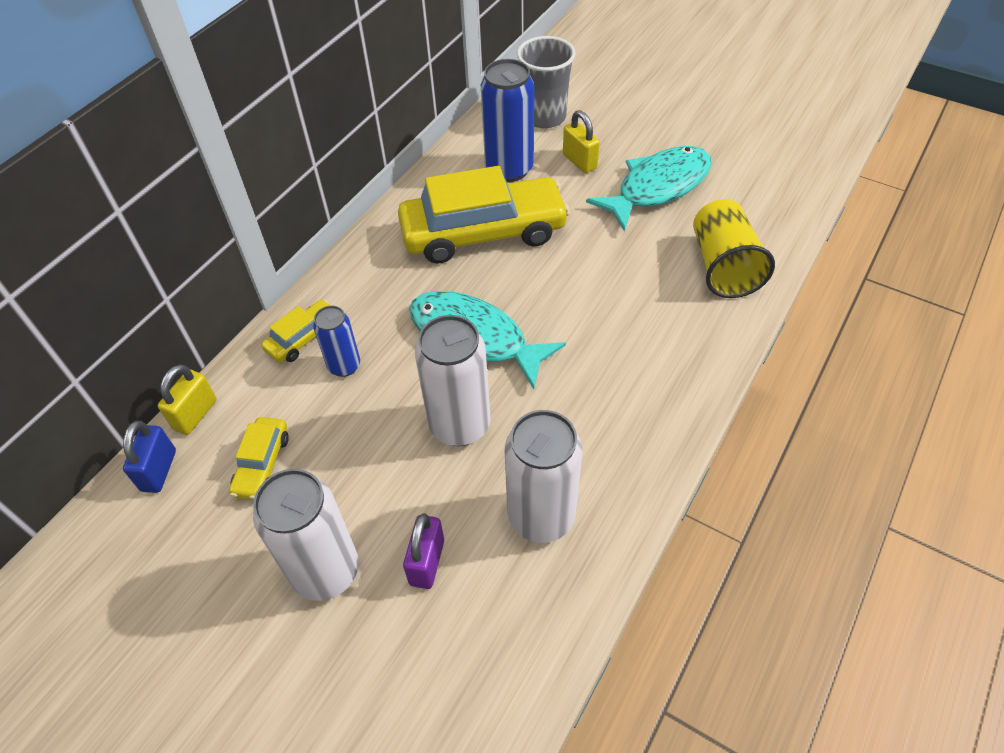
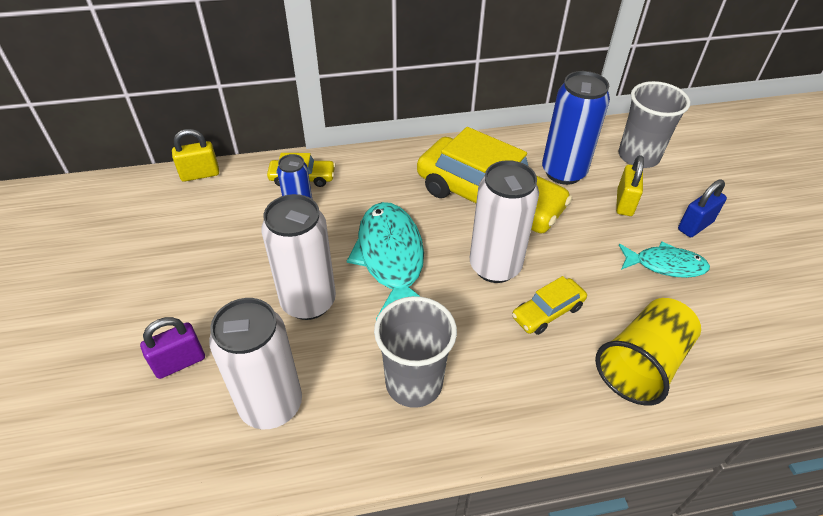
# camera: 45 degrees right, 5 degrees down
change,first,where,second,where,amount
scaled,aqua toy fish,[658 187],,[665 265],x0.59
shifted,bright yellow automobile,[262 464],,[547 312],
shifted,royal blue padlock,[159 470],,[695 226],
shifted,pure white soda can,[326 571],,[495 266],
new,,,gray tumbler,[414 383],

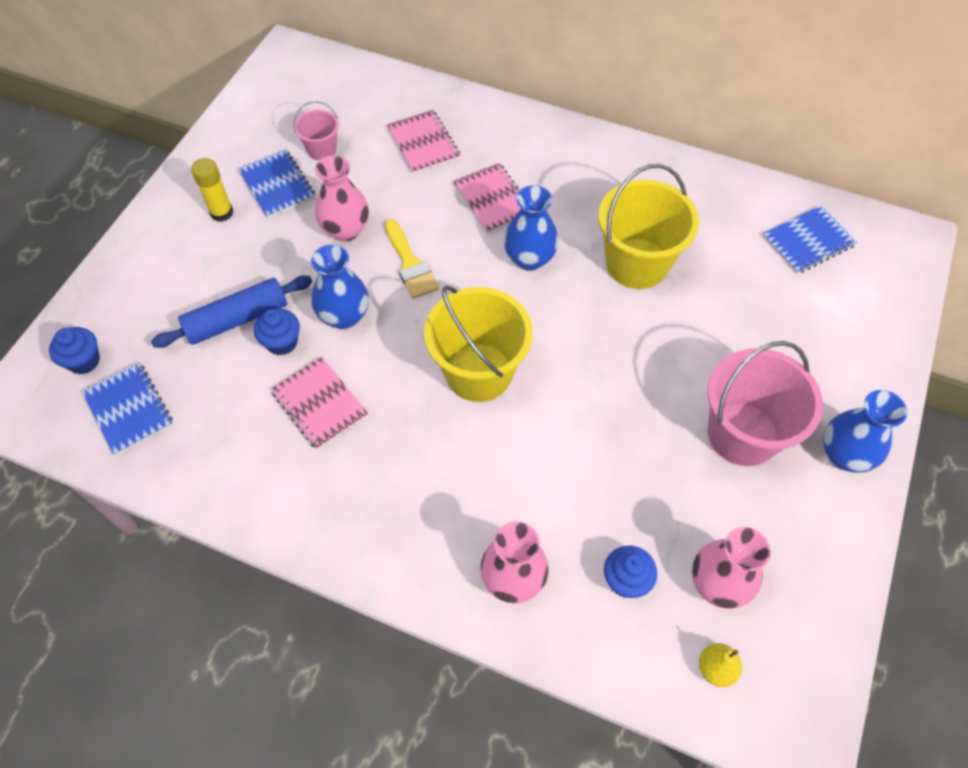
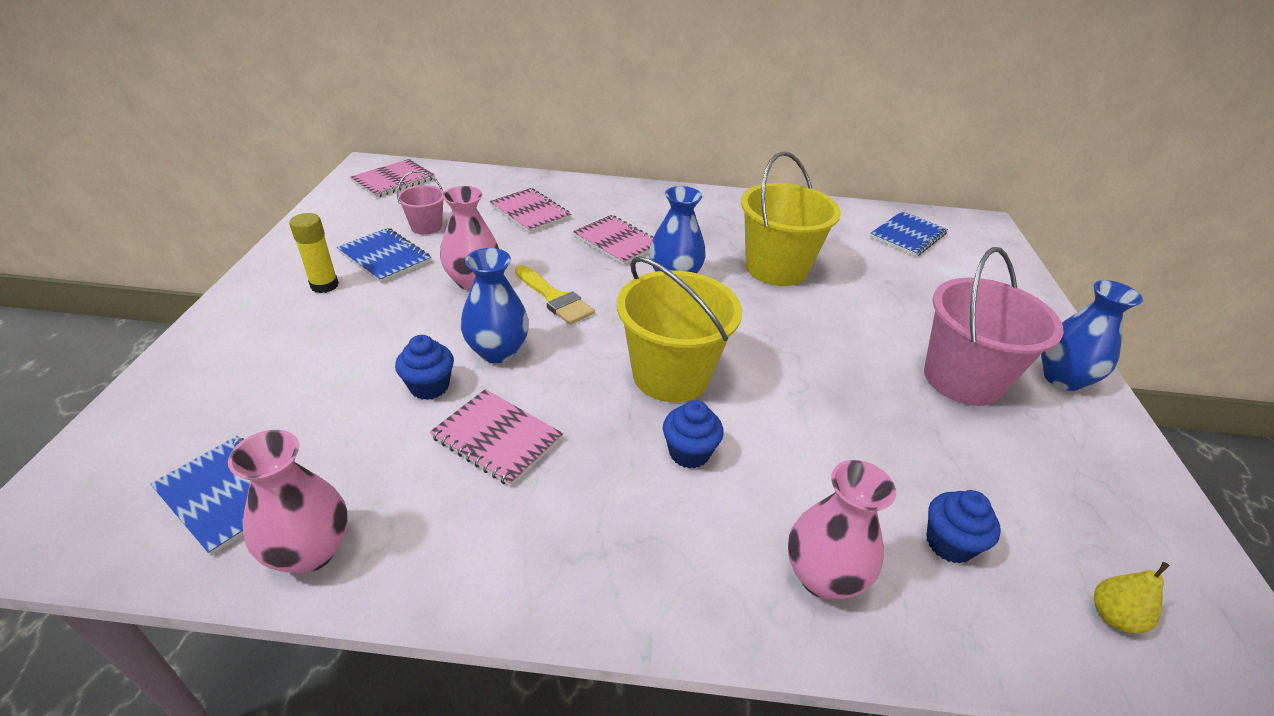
# camera: 20 degrees left, 20 degrees down
change,first,where,second,where,amount
gone,royal blue pastry roller,[237 319],,,
shifted,royal blue fairy cake,[84 361],,[689 453],
shifted,rosy flower vase,[718 584],,[310 551],
new,,,rosy exercise book,[393 180],

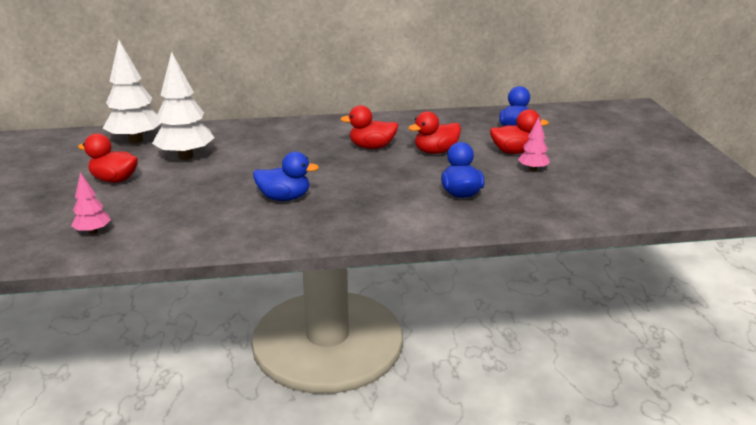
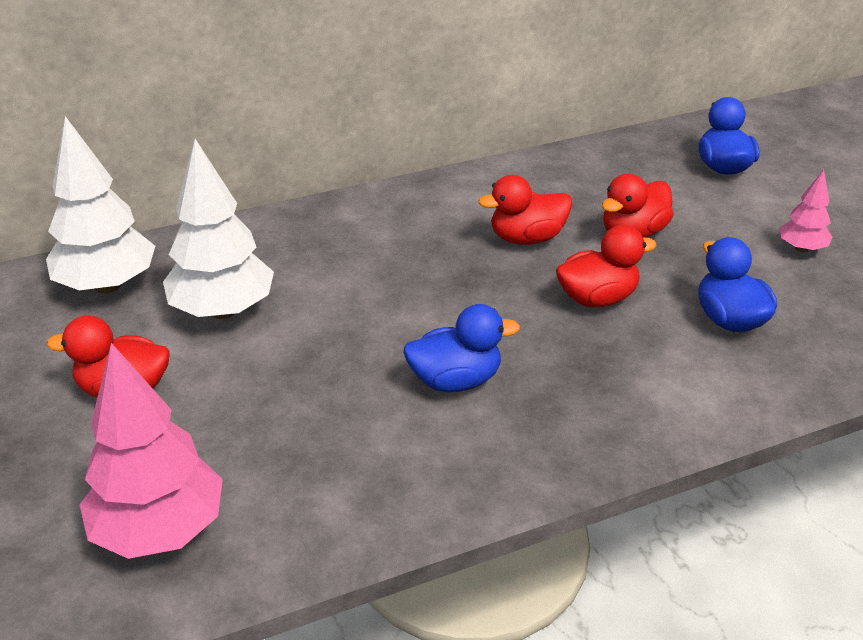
# camera: 15 degrees left, 10 degrees up
change,first,where,second,where,amount
shifted,red toy duck,[514 152],,[597 298],
scaled,rosy tree,[93 232],,[160 530],x1.96

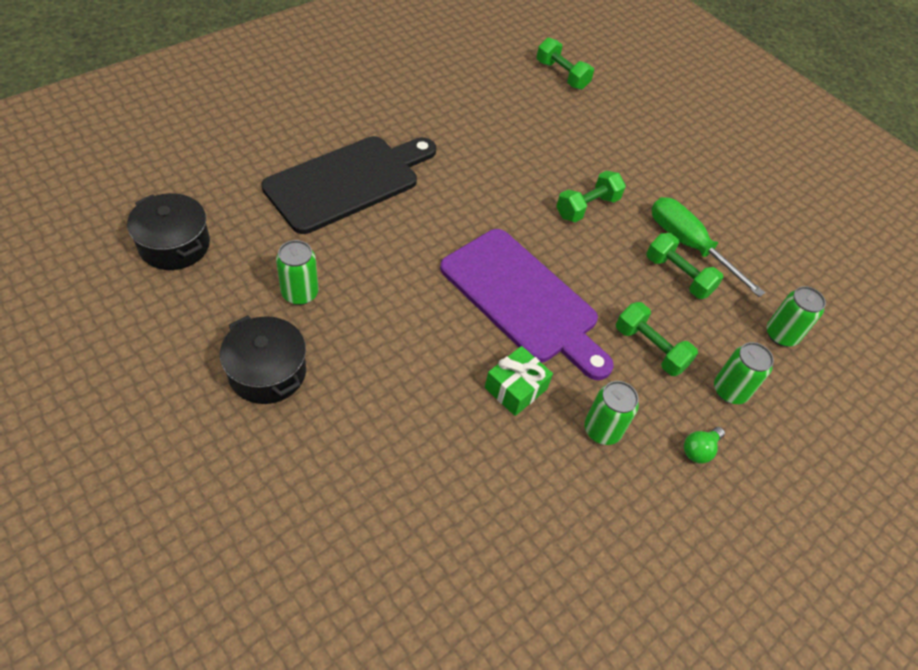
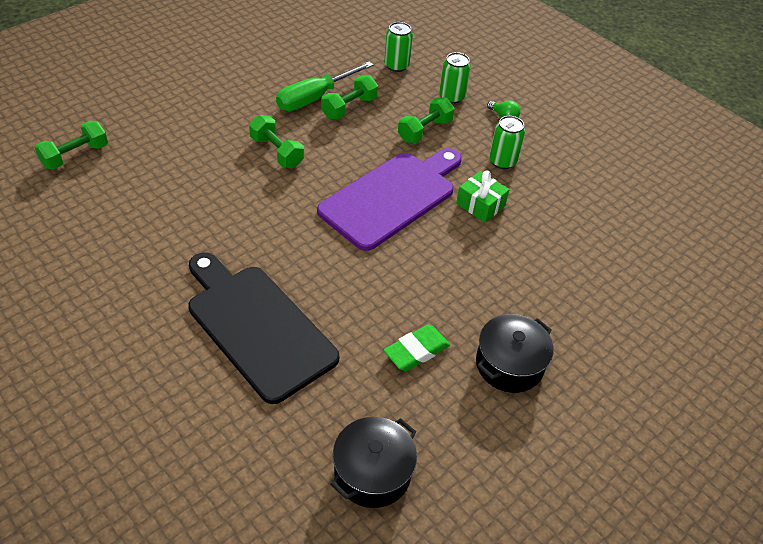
# camera: 90 degrees left, 5 degrees down
change,first,where,second,where,amount
swapped,emerald soda can,[300 293],emerald pencil eraser,[416 351],

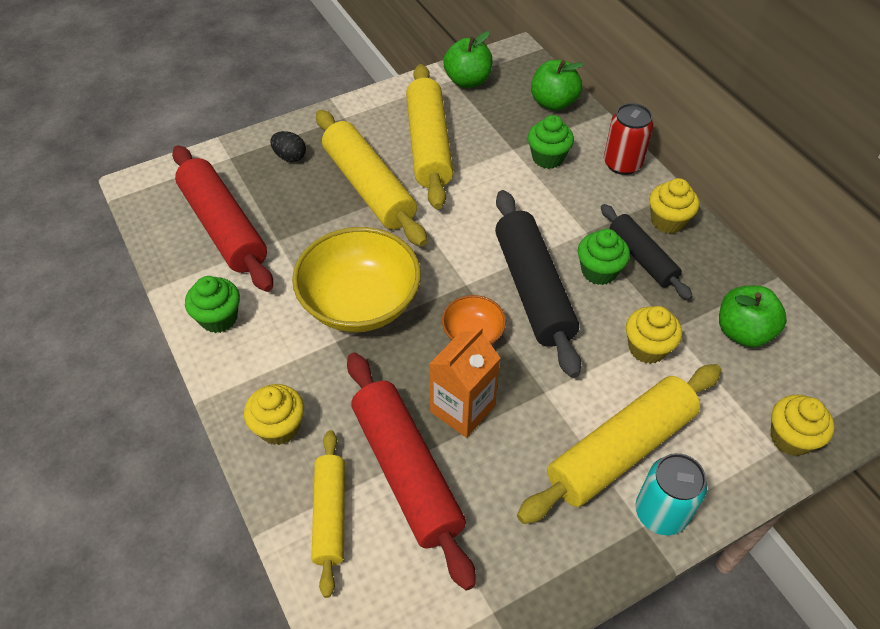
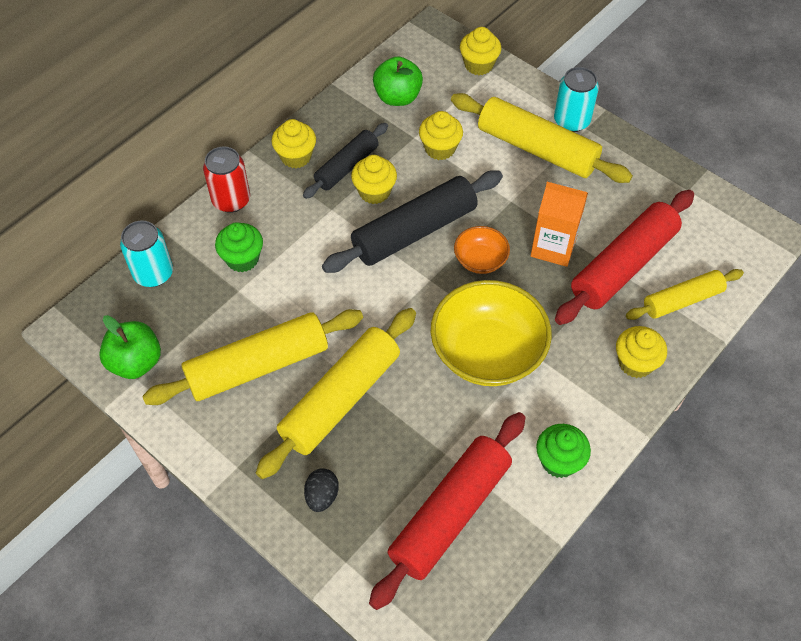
# camera: 110 degrees left, 5 degrees up
change,first,where,second,where,amount
swapped,emerald apple fruit,[553 103],aqua soda can,[153 273],
repainted,emerald fairy cake,[599 271],bright yellow fairy cake,[374 192],

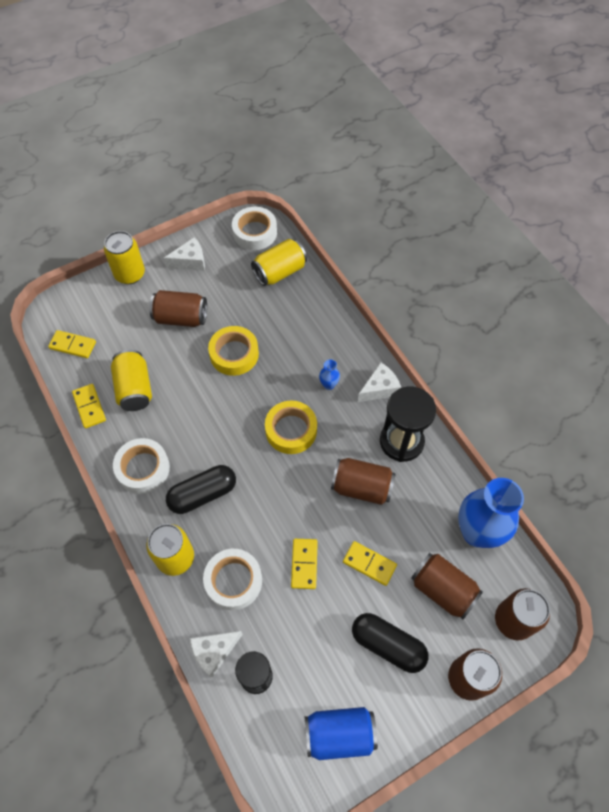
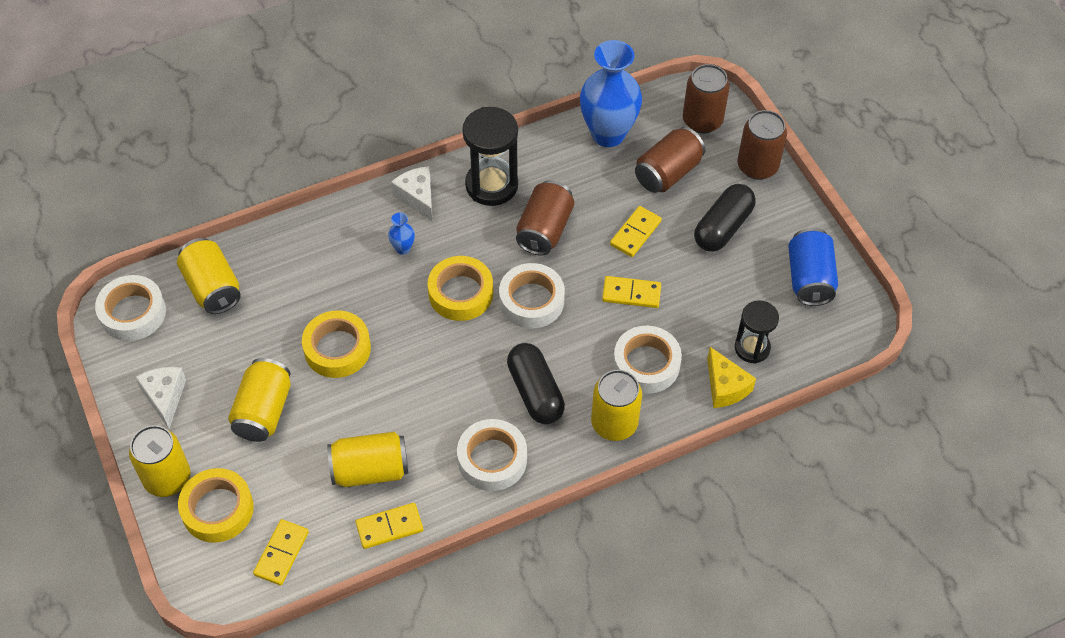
# camera: 85 degrees left, 5 degrees down
change,first,where,second,where,amount
repainted,brown soda can,[181 318],bright yellow soda can,[263 411],
repainted,pure white cheese,[214 652],bright yellow cheese,[725 387],
new,,,pure white tape,[531 300],
new,,,bright yellow tape,[217 509],

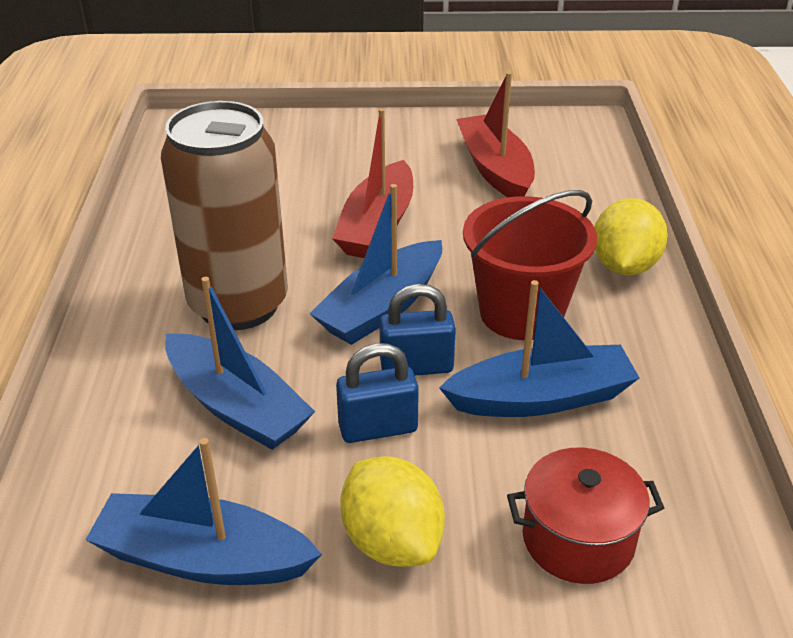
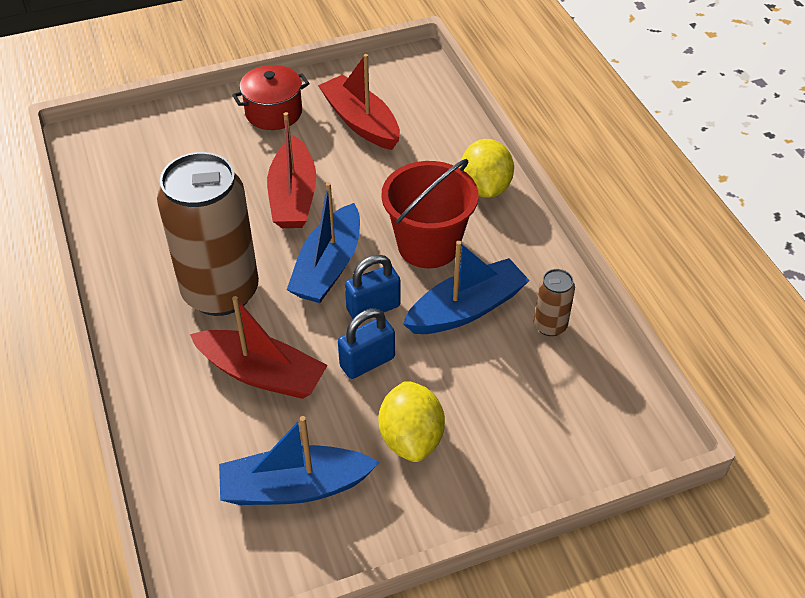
# camera: 20 degrees left, 10 degrees up
change,first,where,second,where,amount
repainted,royal blue boat,[237 407],red boat,[262 374],
shifted,red stockpot,[578 539],,[273 112],
rotated,bright yellow toy lemon,[392 541],,[411 438],45 degrees clockwise
new,,,brown soda can,[550 325],

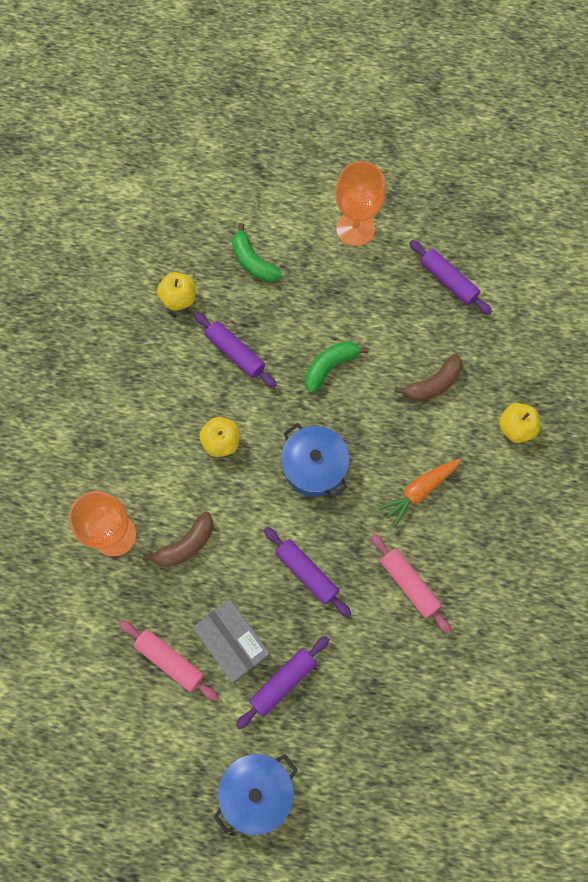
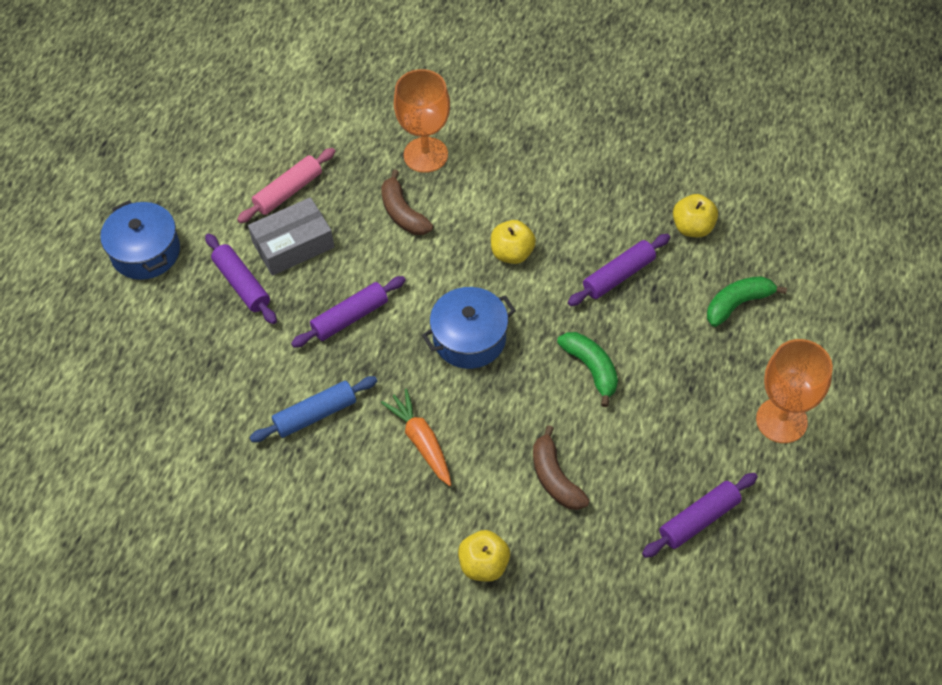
# camera: 100 degrees right, 15 degrees down
change,first,where,second,where,amount
repainted,rosy pastry roller,[409 584],royal blue pastry roller,[315 414],

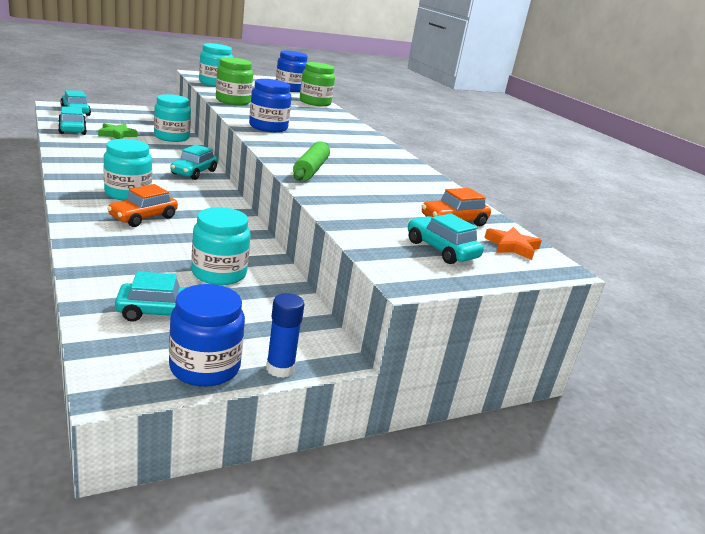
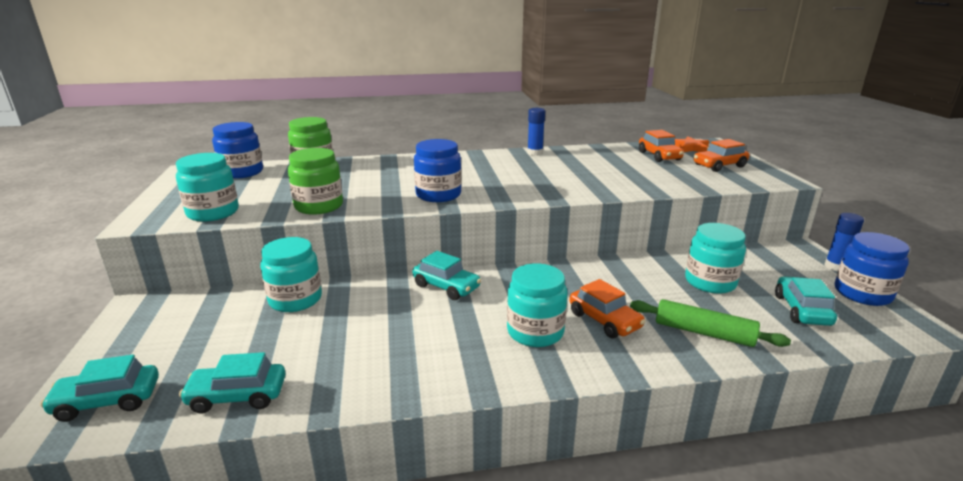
# camera: 70 degrees left, 0 degrees up
change,first,where,second,where,amount
gone,emerald star shape,[117 134],,,
shifted,emerald pastry roller,[311 169],,[703 332],
repainted,aqua automobile,[441 250],orange automobile,[719 166],
new,,,royal blue glue stick,[535 153],

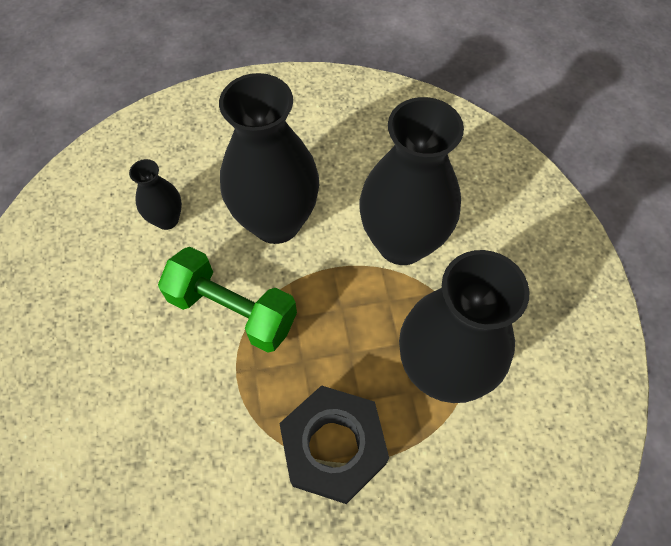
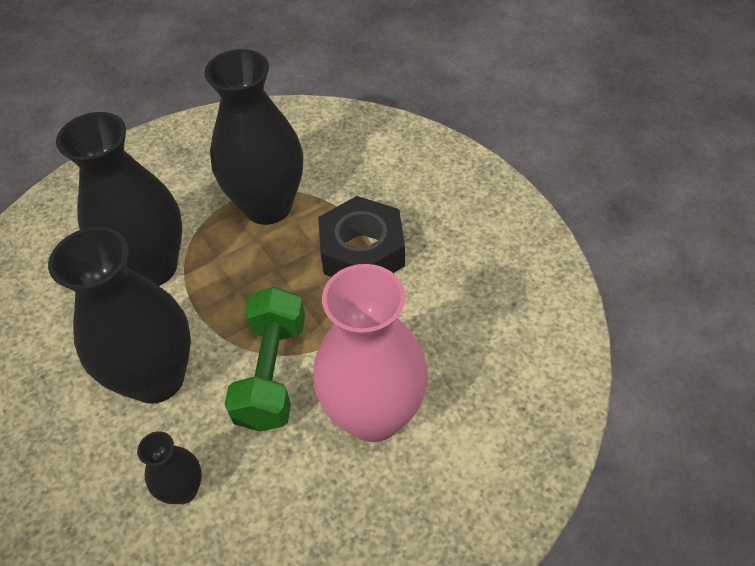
# camera: 110 degrees left, 10 degrees down
change,first,where,second,where,amount
new,,,rosy flower vase,[373 415],

